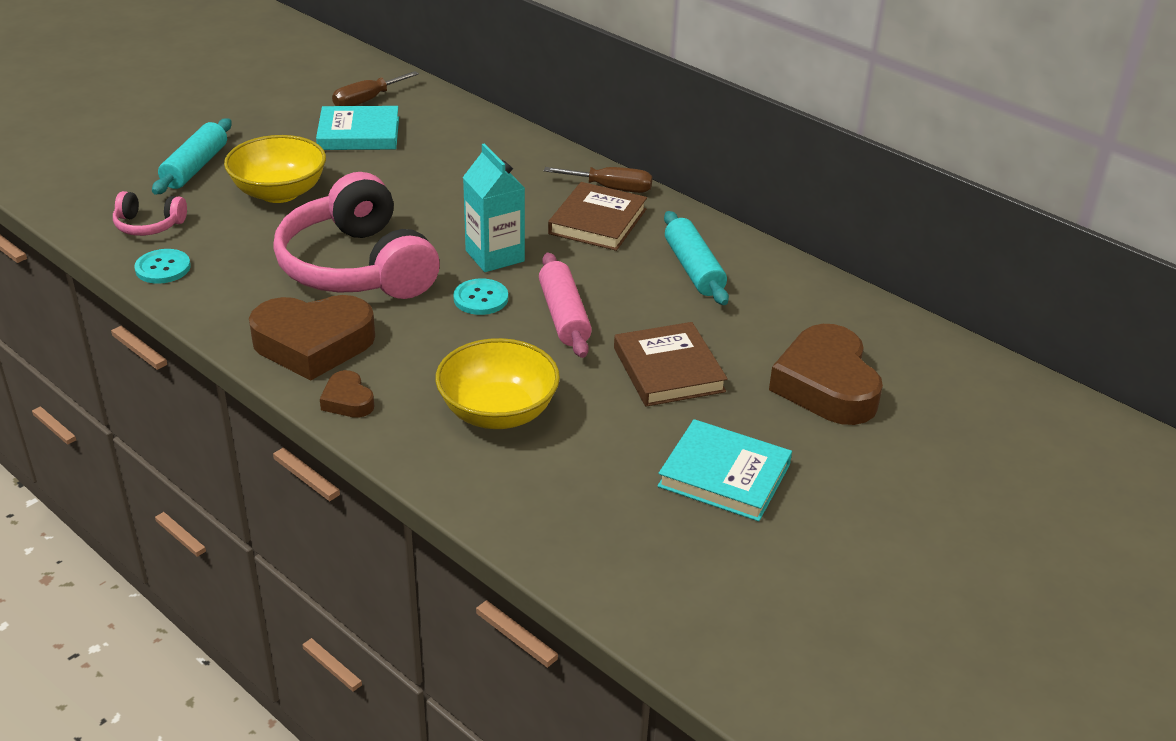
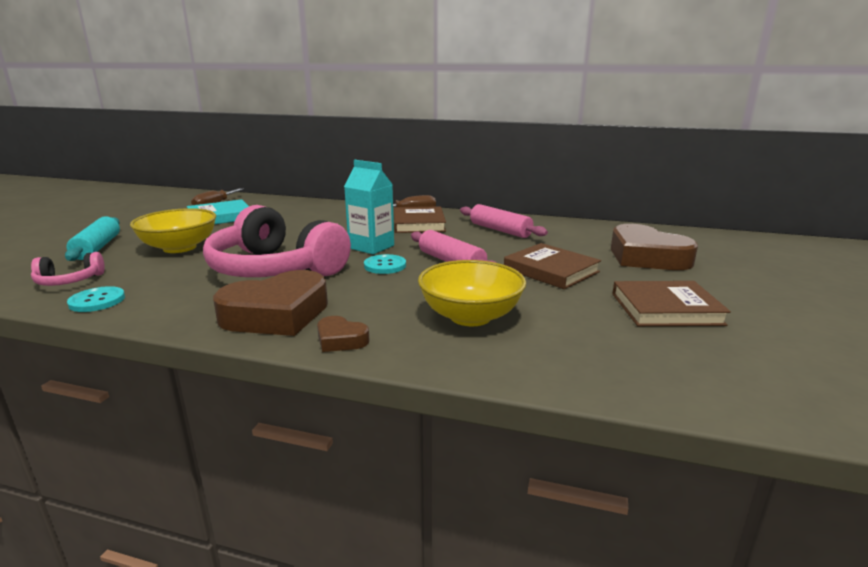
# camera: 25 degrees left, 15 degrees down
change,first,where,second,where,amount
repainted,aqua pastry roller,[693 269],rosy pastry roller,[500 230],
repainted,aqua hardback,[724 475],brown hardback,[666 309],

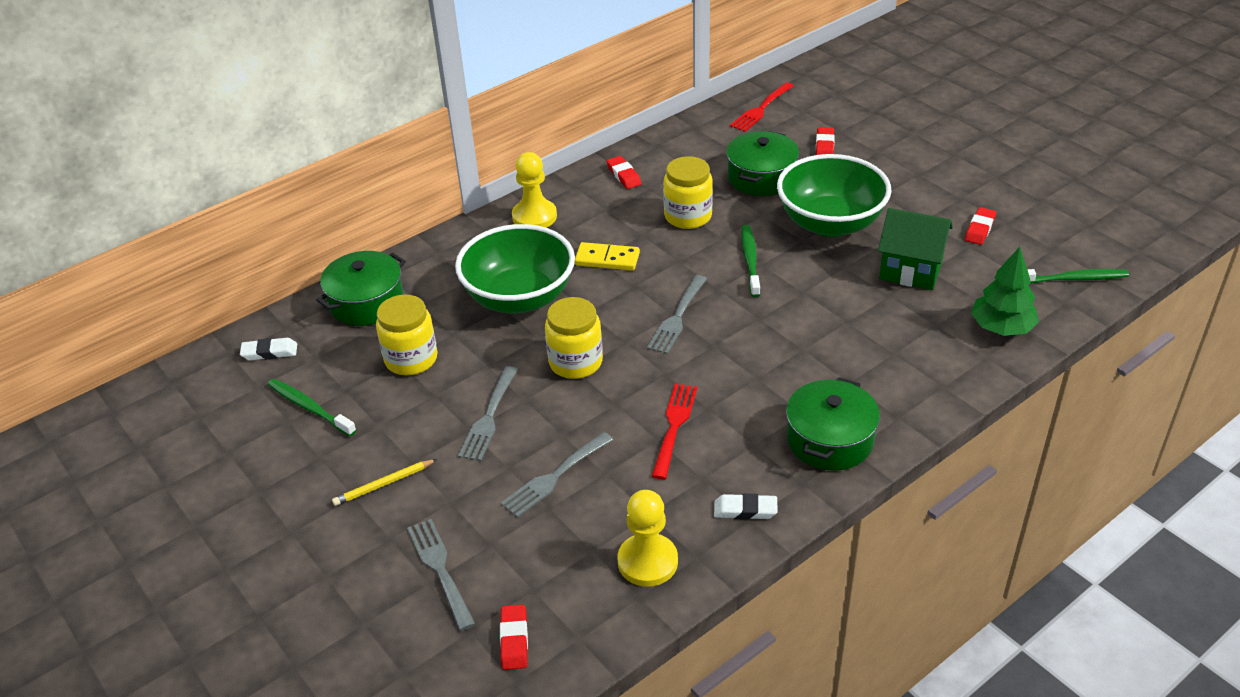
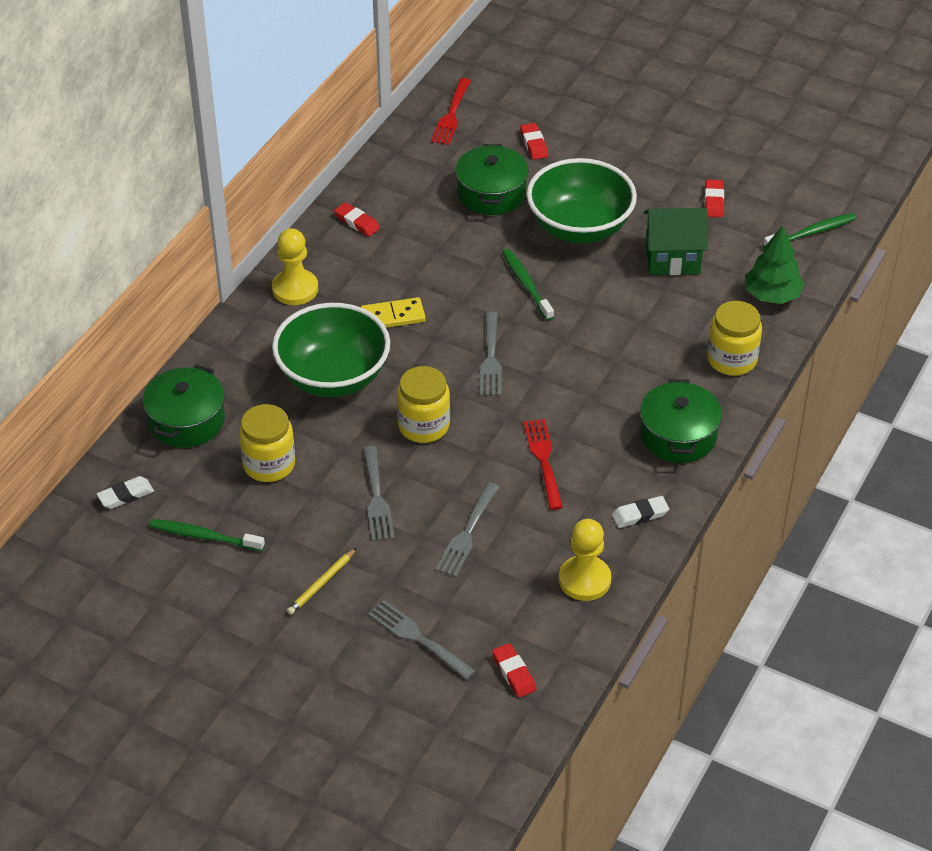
# camera: 25 degrees left, 5 degrees up
change,first,where,second,where,amount
shifted,bright yellow preserve jar,[688 216],,[732 359],

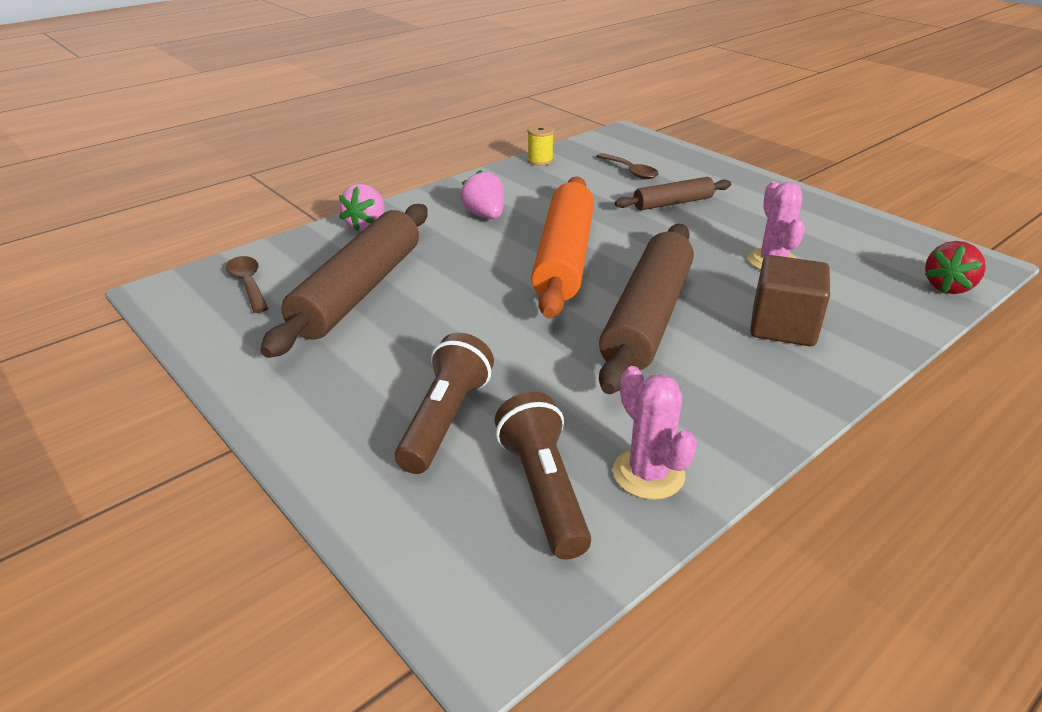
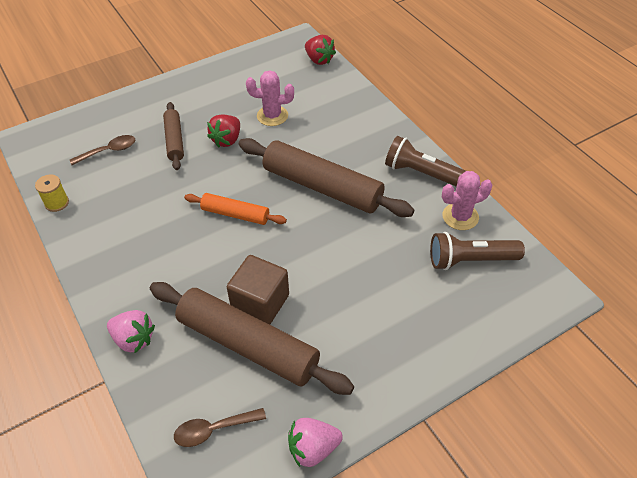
# camera: 80 degrees left, 15 degrees up
change,first,where,second,where,amount
shifted,rosy berry,[485 215],,[313 448],
scaled,orange pastry roller,[564 258],,[235 214],x0.53
shifted,brown block,[783 326],,[260 302],
shifted,brown flashlight,[445 419],,[421 173],
new,,,red berry,[227 140],

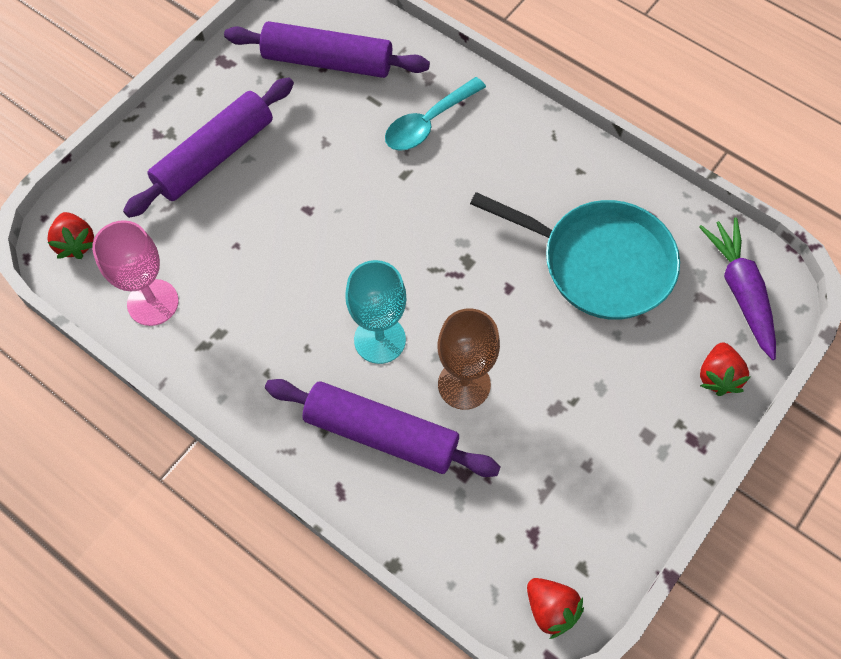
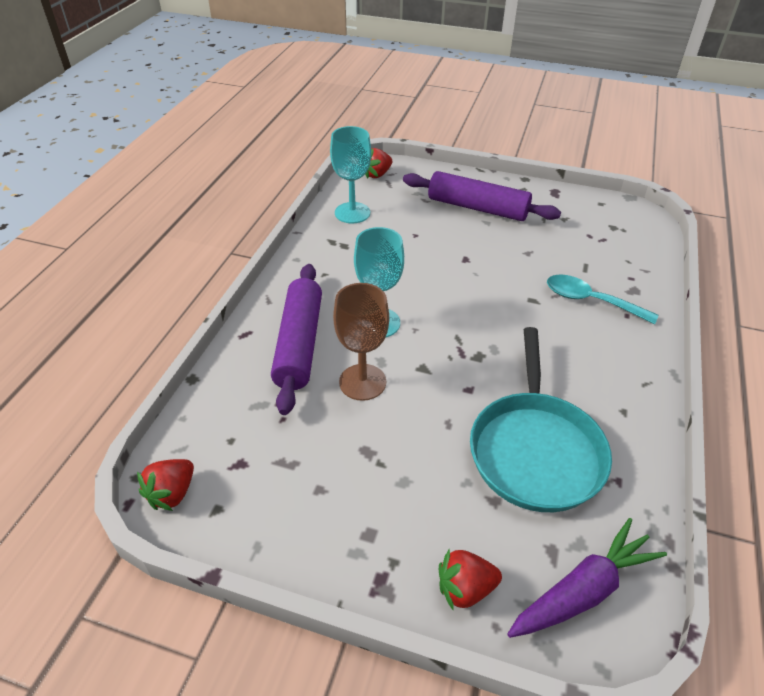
# camera: 70 degrees right, 20 degrees down
change,first,where,second,where,amount
gone,violet pastry roller,[327 61],,,
repainted,rosy chalice,[153 302],aqua chalice,[352 213],

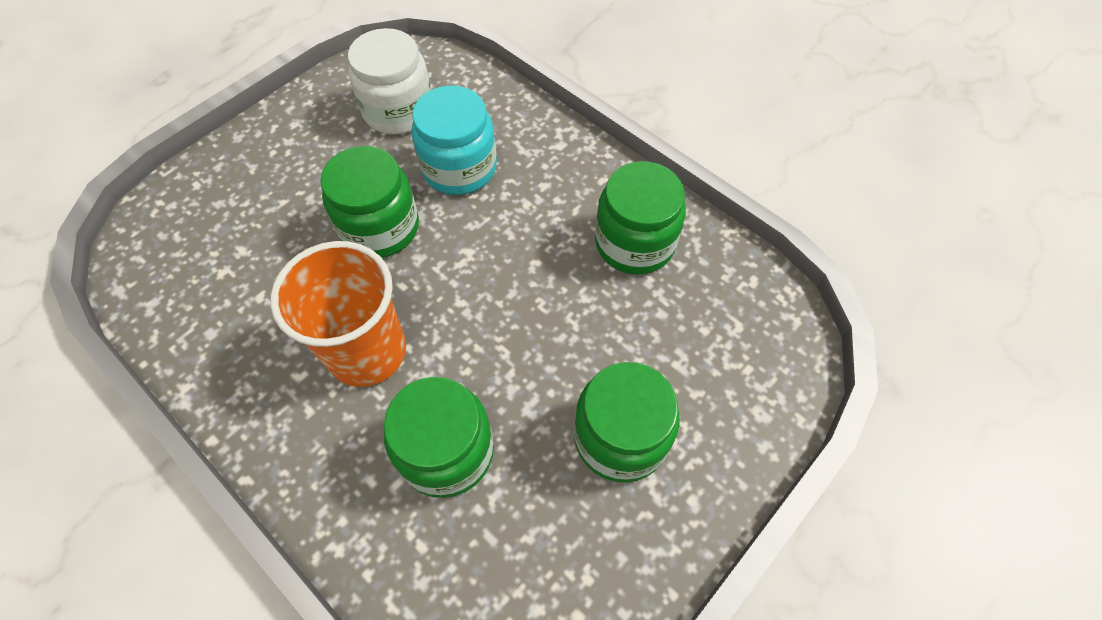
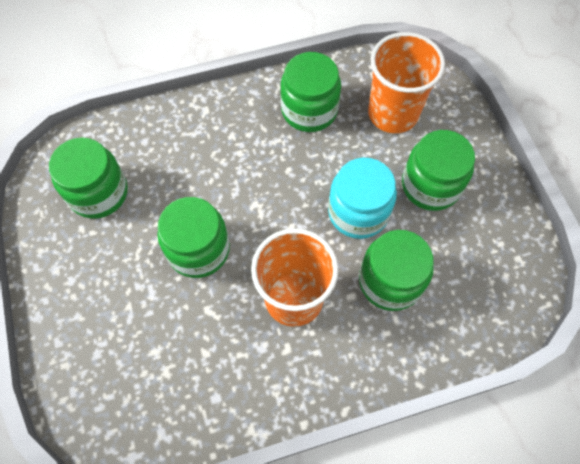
# camera: 60 degrees left, 5 degrees up
change,first,where,second,where,amount
repainted,pure white preserve jar,[398 110],emerald preserve jar,[98 193],
shifted,aqua preserve jar,[459 168],,[358 212],
new,,,orange tumbler,[393 113],

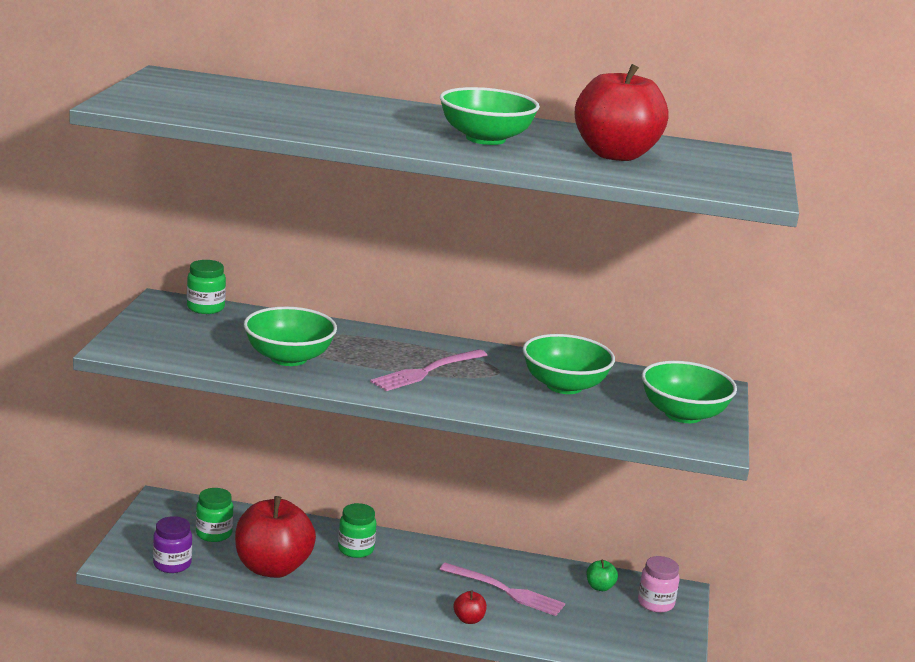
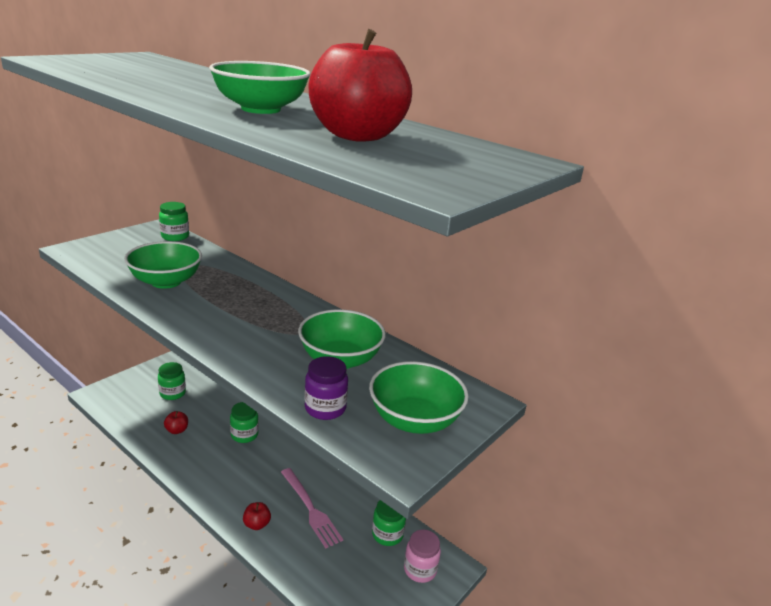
# camera: 30 degrees right, 5 degrees up
change,first,where,second,where,amount
gone,rosy dinner fork,[426 372],,,
scaled,red apple fruit,[272 568],,[177 430],x0.40
shifted,violet preserve jar,[172 564],,[325 408],
swapped,emerald apple fruit,[600 587],emerald preserve jar,[387 534],

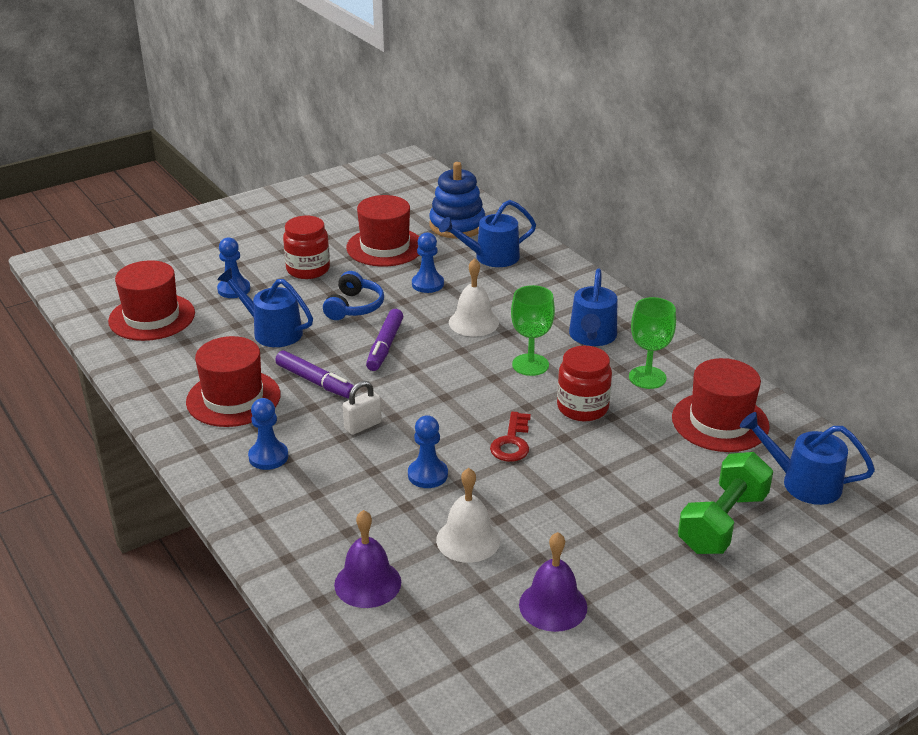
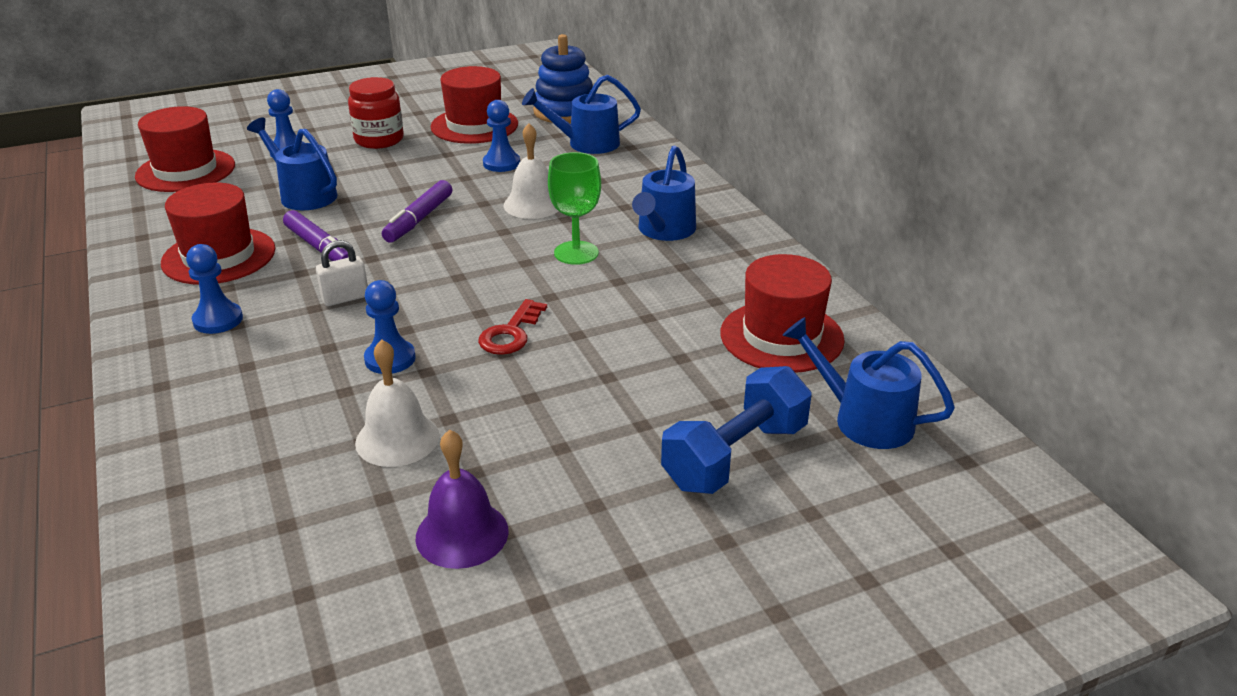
# camera: 10 degrees right, 0 degrees up
change,first,where,second,where,amount
gone,royal blue headphones,[354 307],,,
gone,emerald chalice,[647 377],,,
gone,red preserve jar,[582 407],,,
repainted,emerald hand weight,[722 522],royal blue hand weight,[735 456],
gone,violet school bell,[367 583],,,

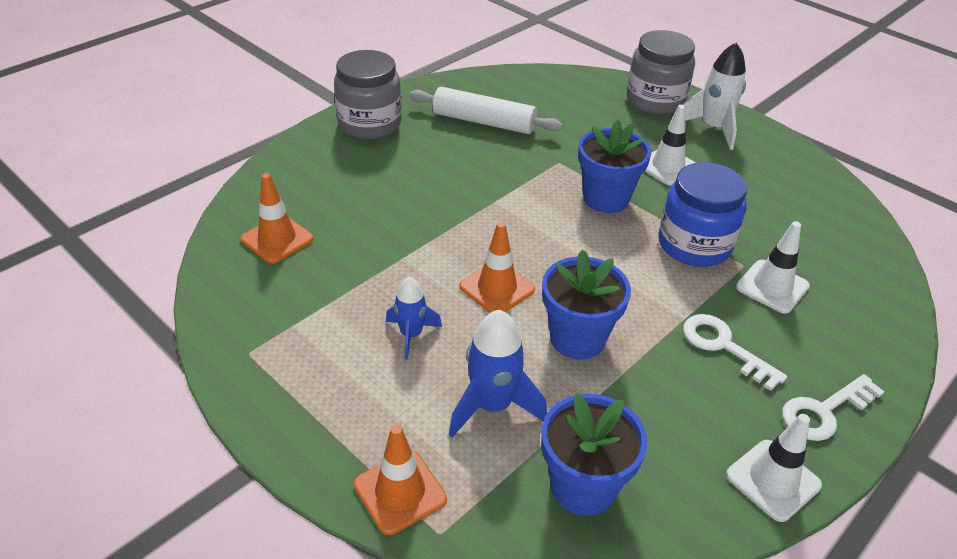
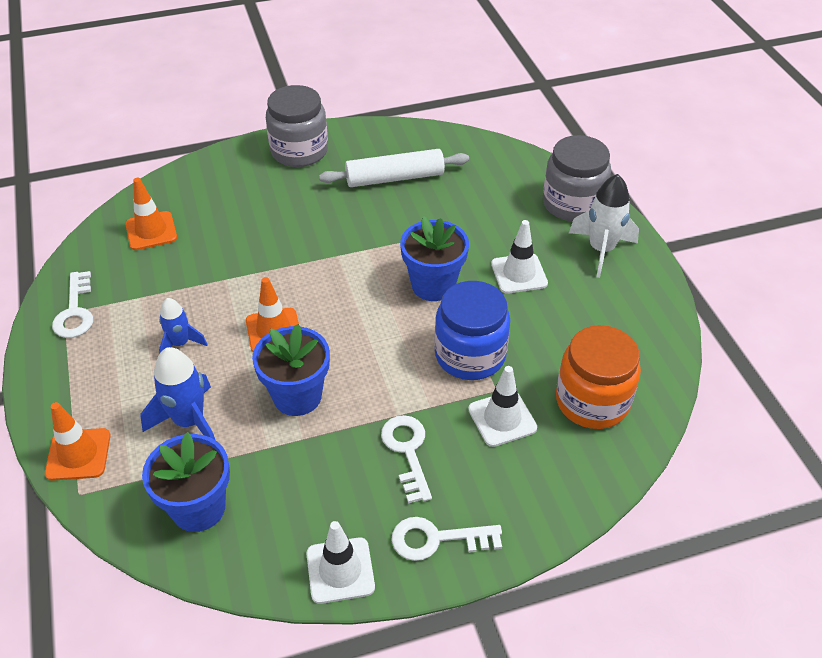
# camera: 30 degrees right, 5 degrees up
change,first,where,second,where,amount
rotated,pure white pastry roller,[484 121],,[394 178],60 degrees counterclockwise
new,,,pure white key,[75 311],
new,,,orange preserve jar,[592 401],

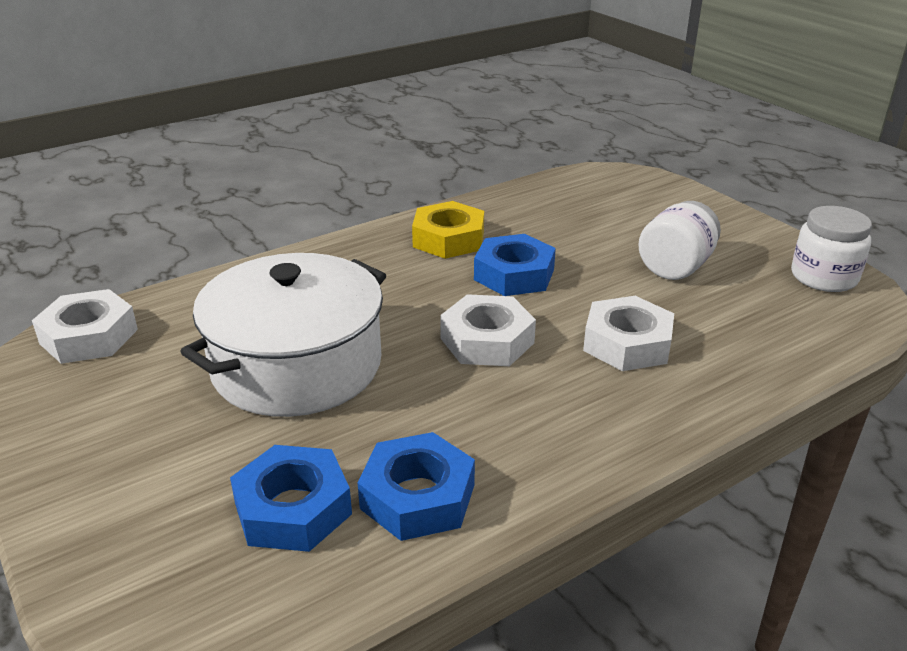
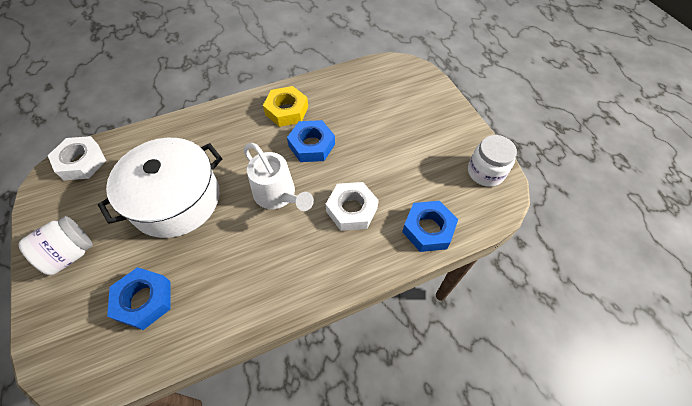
# camera: 10 degrees right, 25 degrees up
change,first,where,second,where,amount
shifted,pure white preserve jar,[675 267],,[70 254],
swapped,pure white nut,[487 340],pure white sprinkling can,[278 196],
shifted,royal blue nut,[418 496],,[428 229],

